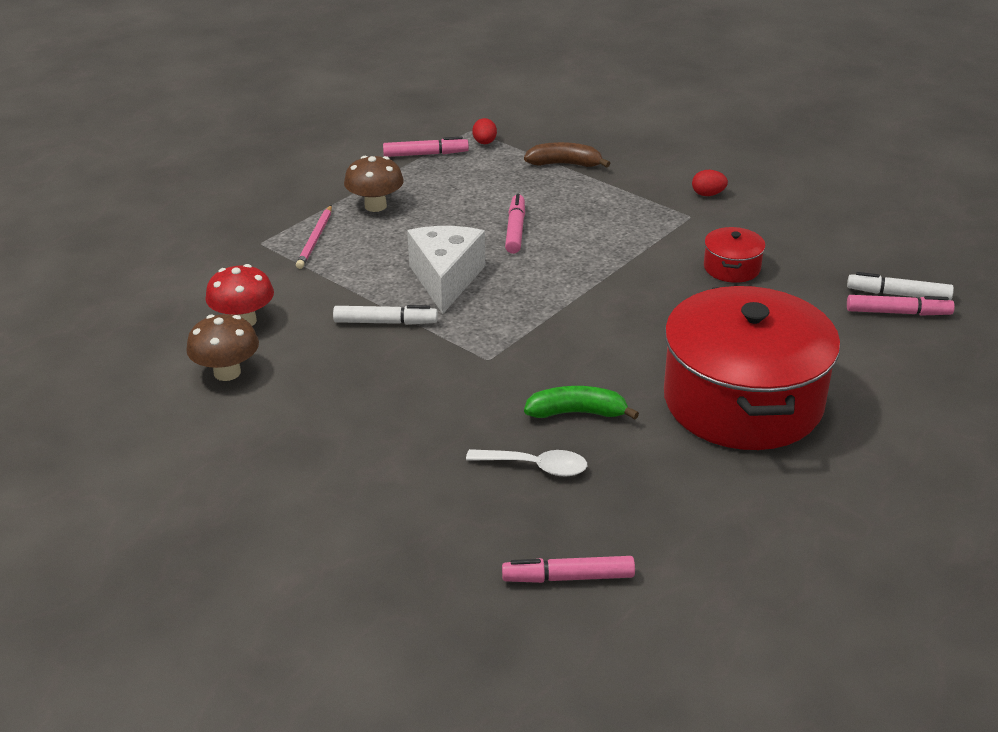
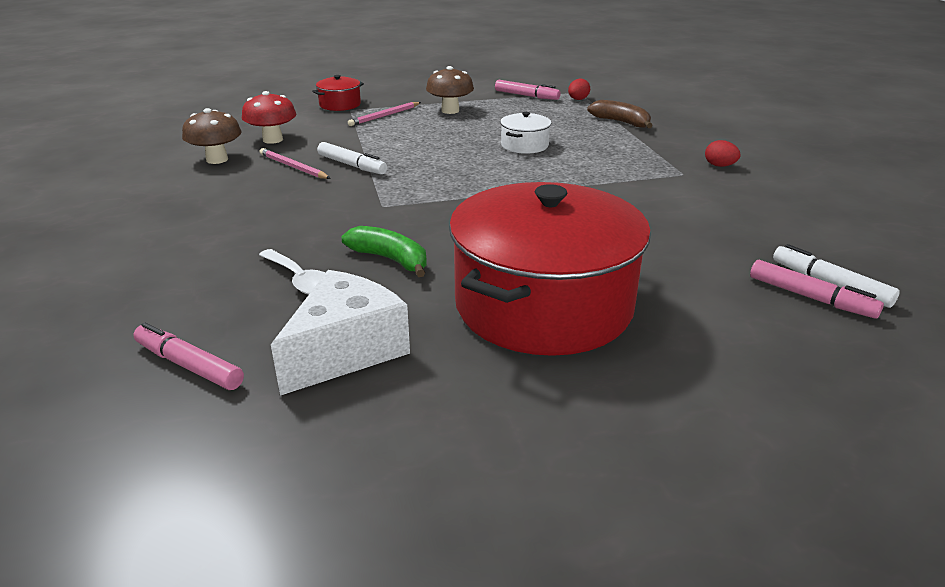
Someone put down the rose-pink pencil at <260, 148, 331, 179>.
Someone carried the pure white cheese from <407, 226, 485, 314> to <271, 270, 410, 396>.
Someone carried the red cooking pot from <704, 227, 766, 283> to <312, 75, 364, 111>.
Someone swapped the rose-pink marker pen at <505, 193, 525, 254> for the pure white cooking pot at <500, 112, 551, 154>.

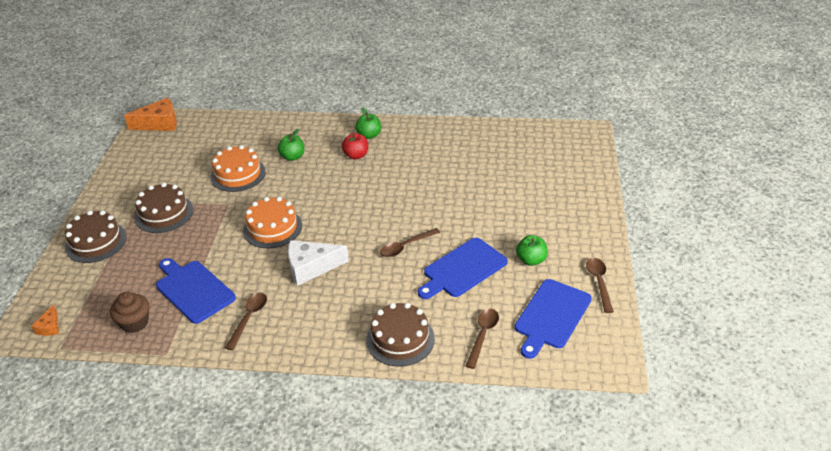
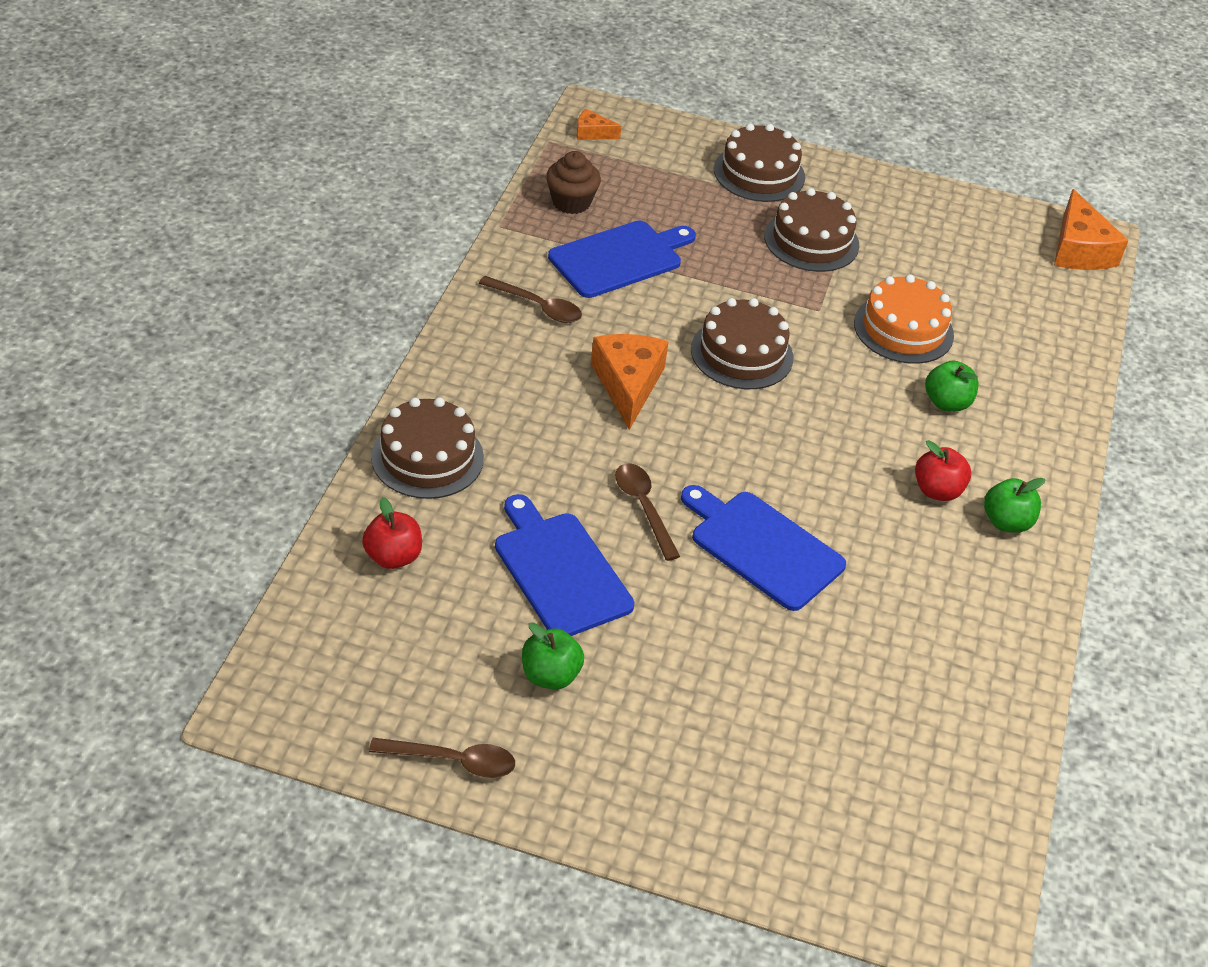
Someone swapped the russet tablespoon at <466, 308, 499, 369> for the red apple fruit at <362, 497, 422, 569>.
Someone repainted the pure white cheese at <288, 240, 349, 286>, which became the bright orange cheese at <591, 334, 669, 430>.
Someone carried the blue cutting board from <515, 279, 592, 359> to <681, 485, 846, 611>.
Someone repainted the bright orange layer cake at <243, 197, 302, 248>, which became the russet layer cake at <691, 298, 793, 389>.

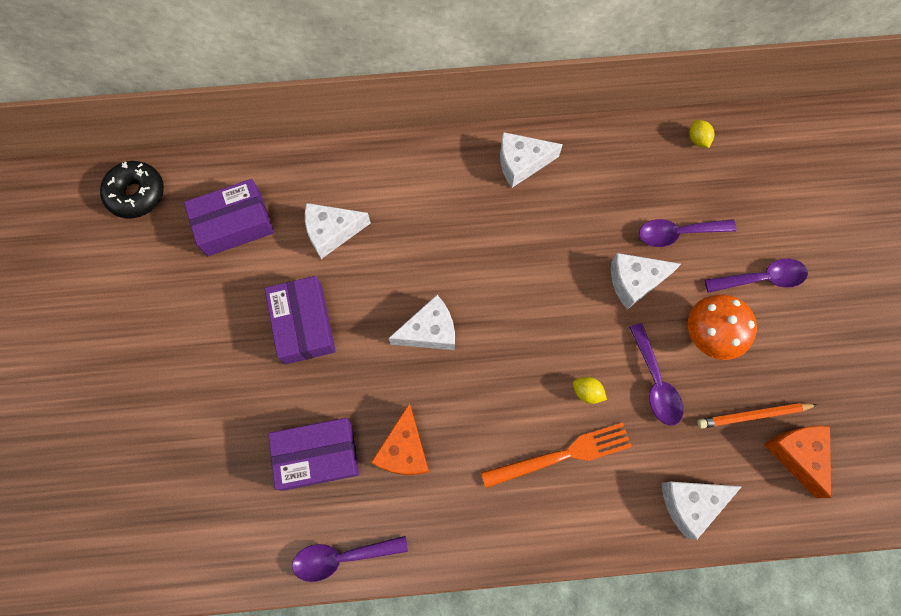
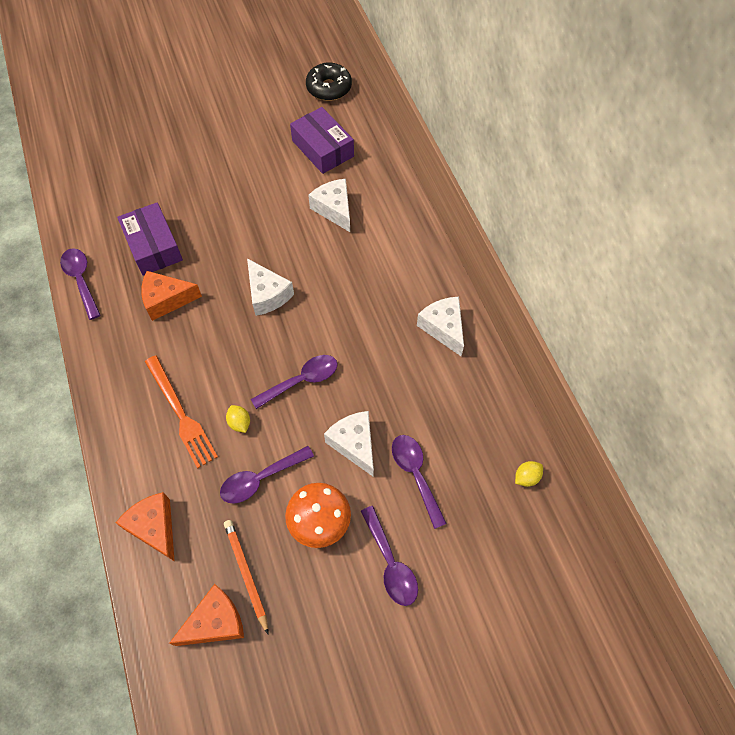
Someone repainted the pure white cheese at <662, 482, 742, 540>, which became the bright orange cheese at <116, 492, 175, 562>.
Someone rotated the bright yellow citrus fruit at <573, 377, 607, 404> by 45 degrees counterclockwise.
Someone put down the royal purple tablespoon at <251, 355, 338, 409>.
Someone took away the royal purple box at <265, 276, 336, 365>.

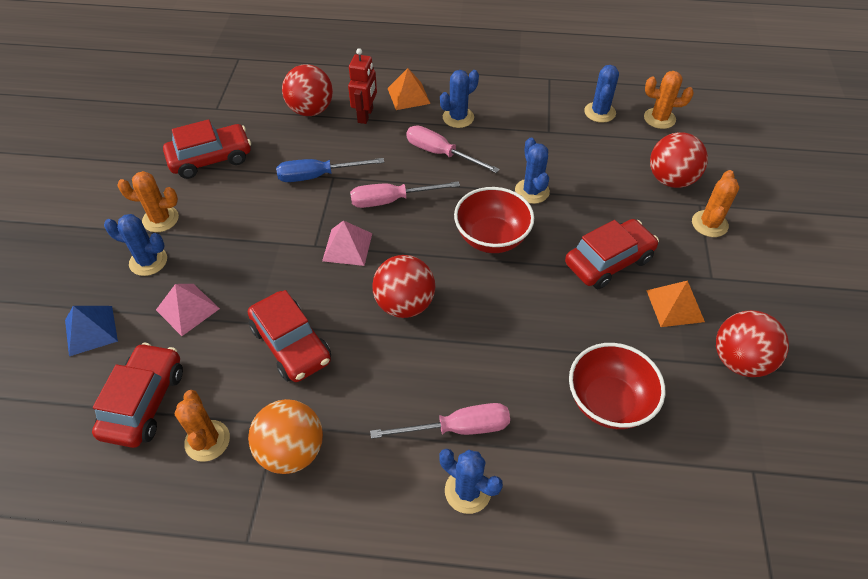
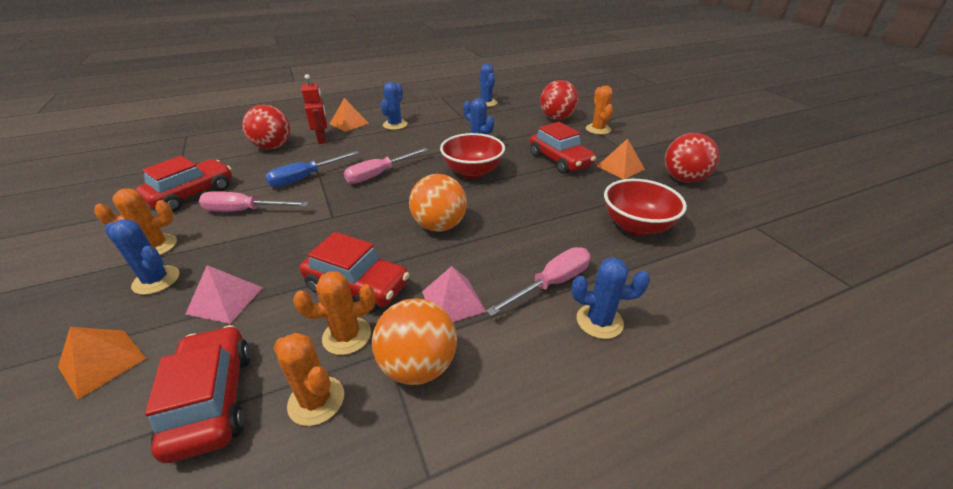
Someone repainted the blue pyramid at <65, 306, 118, 356>, which became the bright orange pyramid at <58, 327, 147, 399>.
Someone rotated the blue saguaro cactus at <104, 214, 167, 276> by 45 degrees clockwise.
Someone carried the rose-pink screwdriver from <406, 125, 500, 173> to <199, 191, 309, 212>.
Someone carried the bright orange saguaro cactus from <644, 71, 694, 129> to <293, 271, 376, 355>.
Someone repainted the red ball at <372, 255, 435, 318>, which became the bright orange ball at <409, 174, 467, 232>.
Someone carried the rose-pink pyramid from <322, 220, 372, 266> to <422, 266, 486, 322>.
Someone rotated the red toy car at <565, 219, 659, 289> by 120 degrees clockwise.

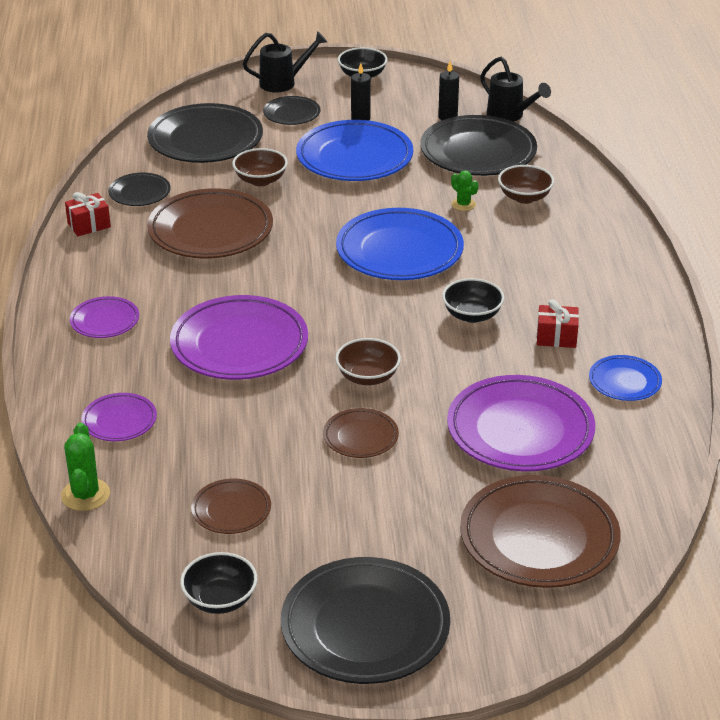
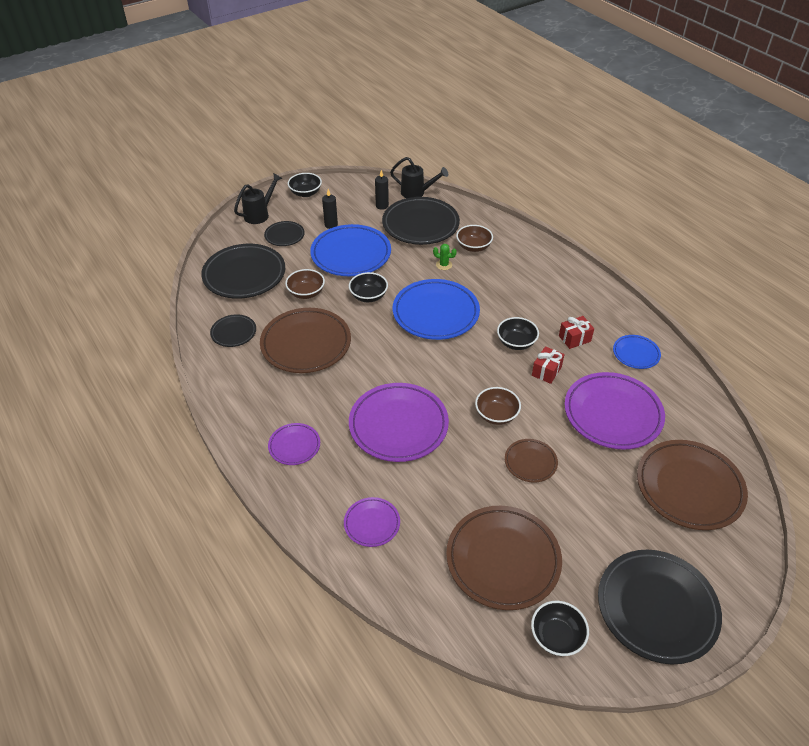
Someone put down the ebony bowl at <349, 272, 388, 302>.
Someone scaled the russet flat dish at <191, 479, 271, 534> by 1.96.
Someone carried the red gift from <65, 192, 111, 236> to <532, 346, 565, 384>.
Someone took away the leaf-green saguaro cactus at <61, 423, 110, 511>.

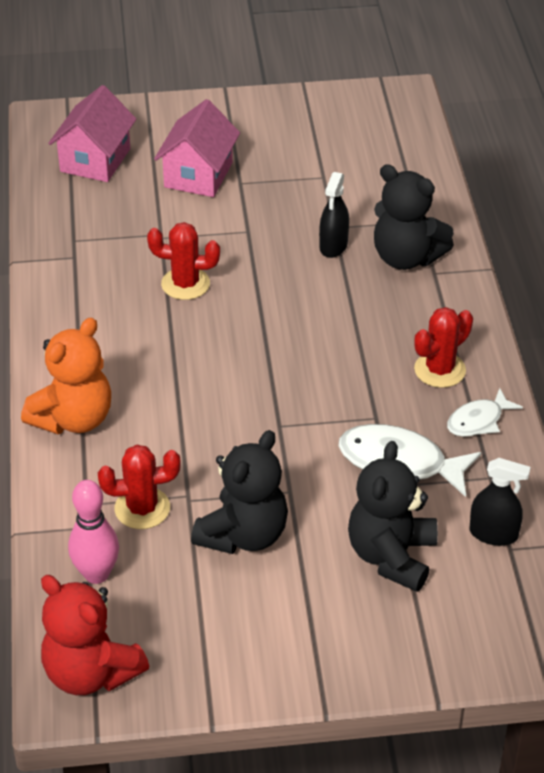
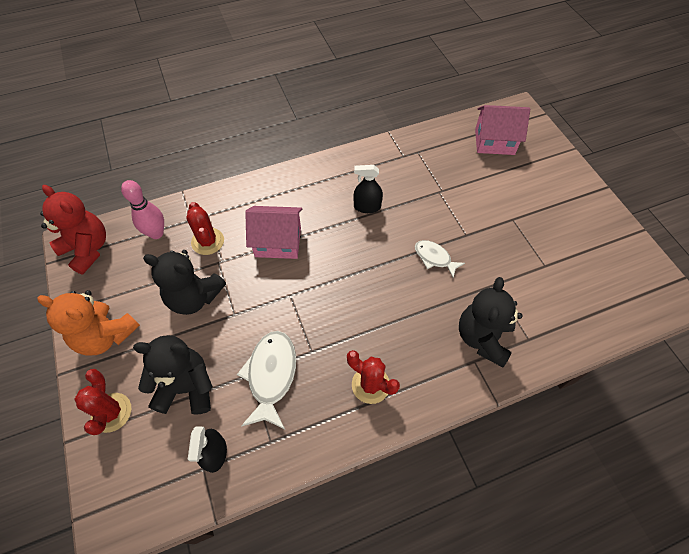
Someone carried the bright orange stuffed bear from <21, 318, 111, 434> to <37, 290, 140, 356>.
Someone rotated the red stuffed bear at <41, 575, 149, 695> by 105 degrees clockwise.
Someone carried the red saguaro cactus from <147, 222, 220, 300> to <74, 369, 132, 435>.
Someone carried the rose-pink house from <154, 99, 240, 197> to <245, 206, 302, 259>.
Someone carried the ebony sprayer from <319, 172, 349, 258> to <353, 165, 383, 213>.
Someone carried the pure white toy fish from <447, 388, 523, 437> to <415, 240, 465, 278>.

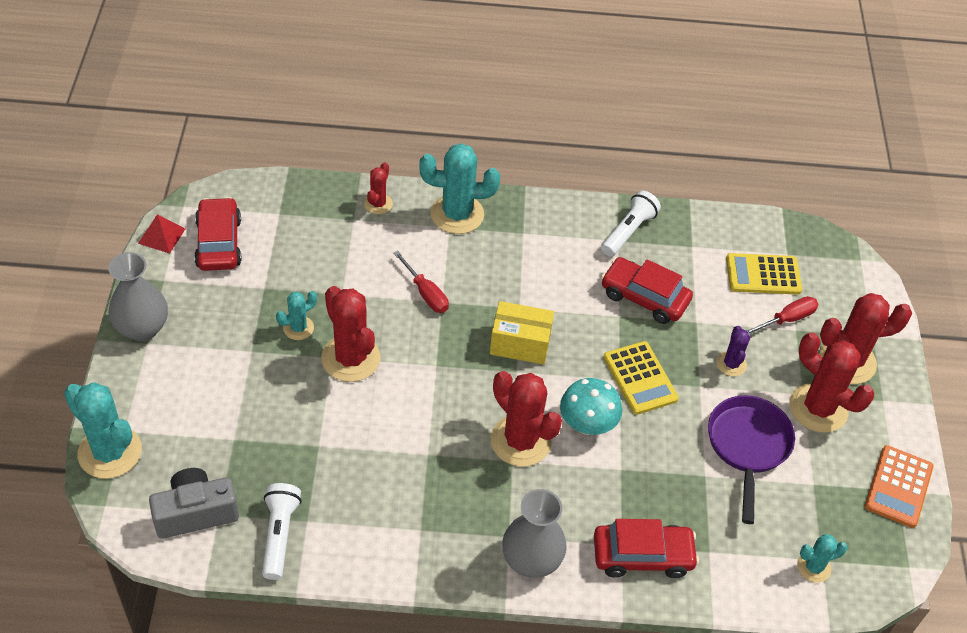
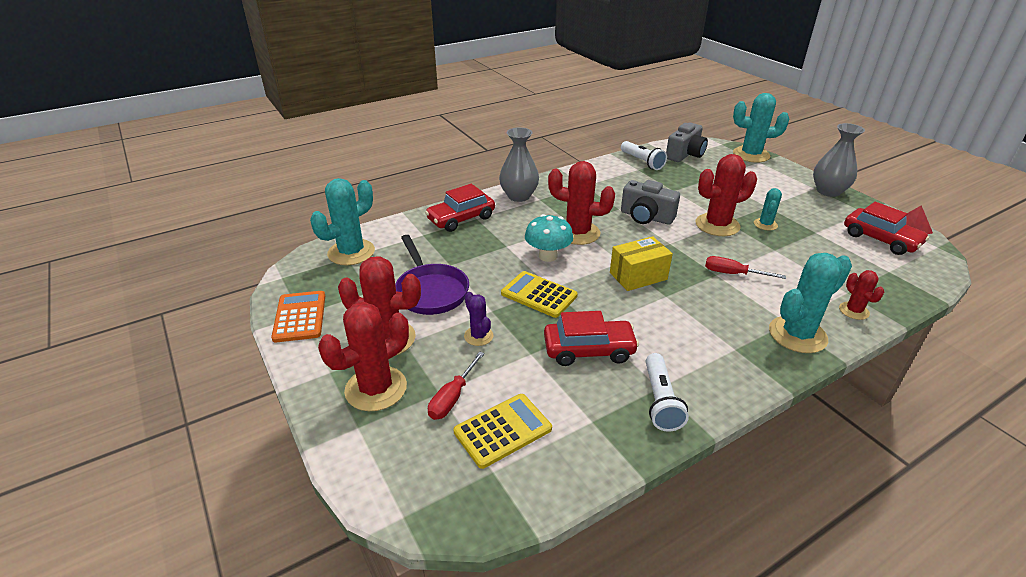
Someone scaled the aqua saguaro cactus at <797, 534, 848, 583> by 1.89.
Someone put down the gray camera at <621, 180, 680, 225>.
Someone rotated the red saguaro cactus at <321, 286, 381, 382> by 45 degrees counterclockwise.

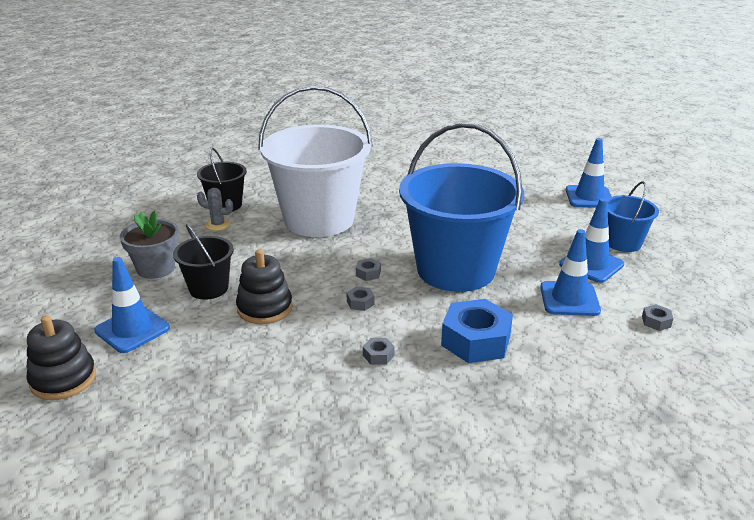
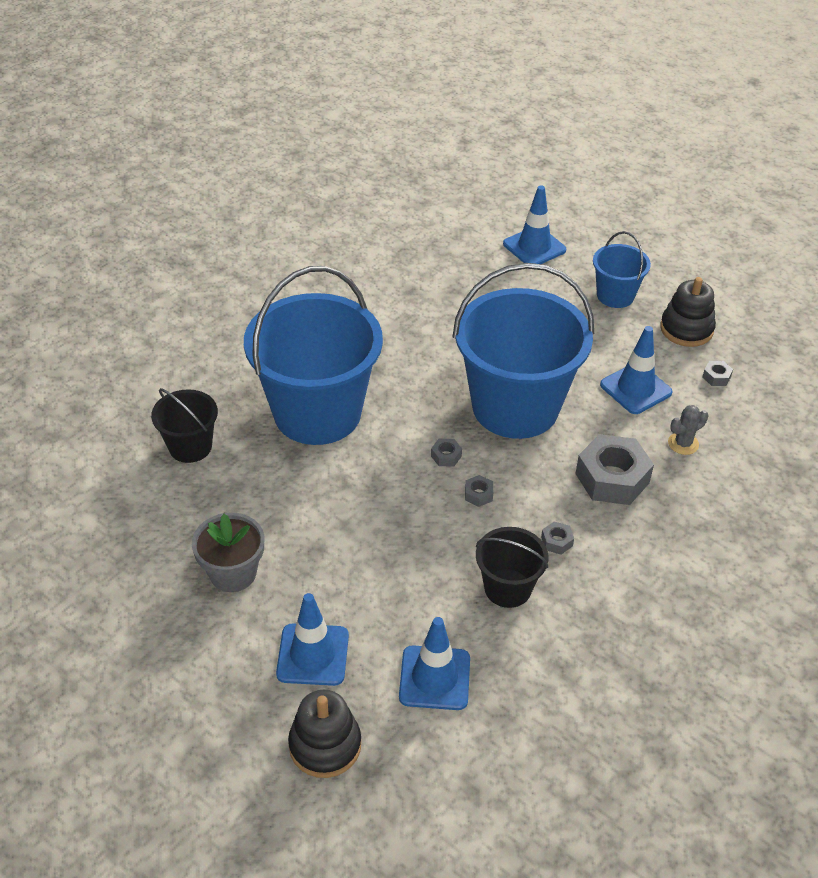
Someone repainted the pure white bucket at <258, 85, 373, 237>, which became the blue bucket at <244, 266, 383, 445>.
Someone carried the blue road cone from <559, 198, 624, 283> to <399, 617, 470, 710>.
Someone carried the ebony bucket from <173, 224, 234, 300> to <476, 527, 549, 608>.
Someone repainted the blue hexagon nut at <441, 299, 513, 363>, which became the gray hexagon nut at <575, 434, 654, 505>.
Someone carried the ebony ring stacker from <236, 249, 293, 324> to <660, 277, 716, 347>.
Someone carried the gray saguaro cactus from <197, 187, 233, 231> to <668, 405, 708, 455>.

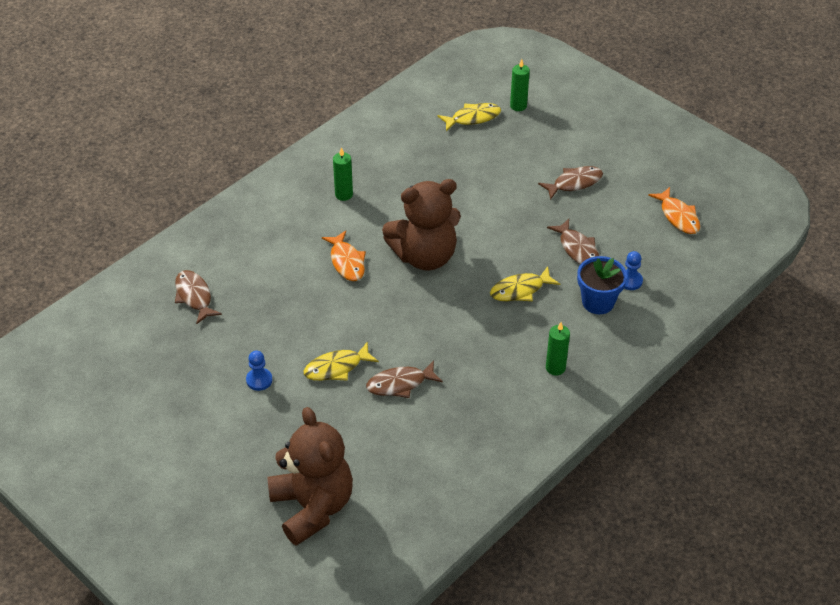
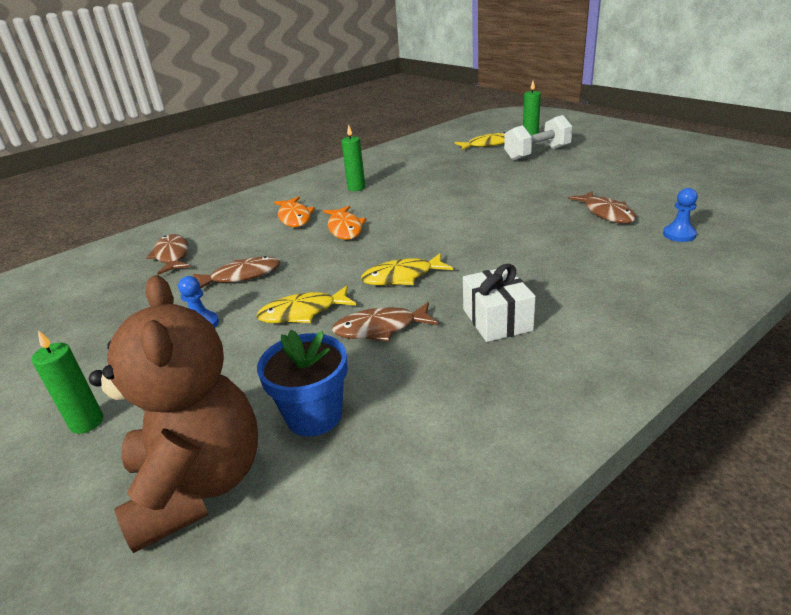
Someone carried the leaf-green pillar candle from <546, 322, 570, 376> to <31, 330, 103, 434>.
Someone carried the russet toy fish from <538, 166, 603, 200> to <193, 256, 280, 289>.
Someone carried the blue flower pot from <577, 256, 627, 314> to <257, 329, 348, 437>.
Someone carried the bright orange toy fish from <648, 187, 700, 234> to <274, 196, 315, 227>.
Someone carried the bright yellow toy fish from <490, 266, 560, 301> to <361, 253, 453, 285>.
Someone put down the pure white gift at <463, 264, 536, 342>.
Someone put down the pure white dumbbell at <504, 115, 573, 160>.
Someone took away the russet stuffed bear at <382, 179, 461, 271>.

